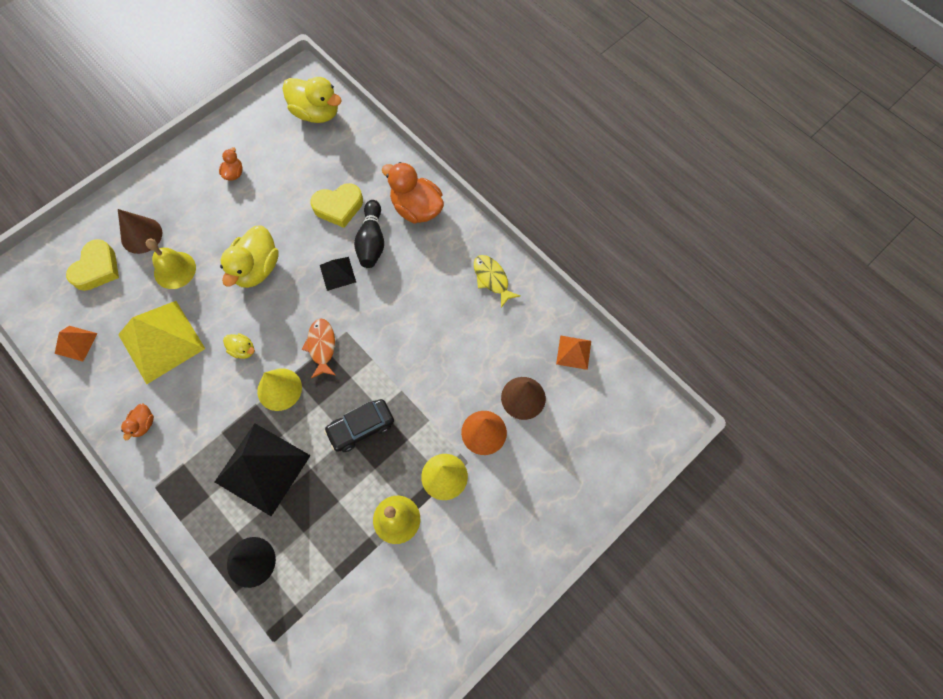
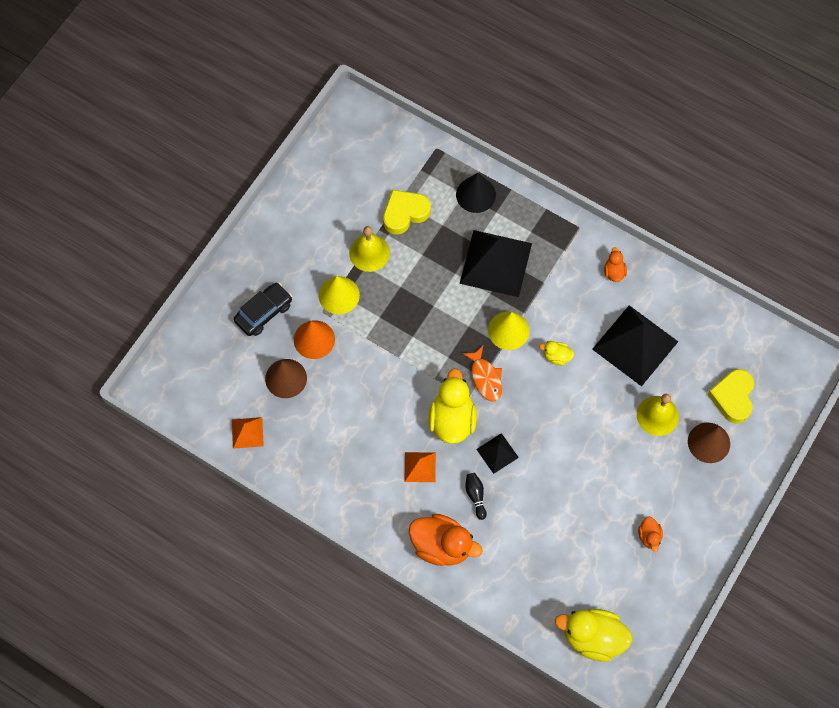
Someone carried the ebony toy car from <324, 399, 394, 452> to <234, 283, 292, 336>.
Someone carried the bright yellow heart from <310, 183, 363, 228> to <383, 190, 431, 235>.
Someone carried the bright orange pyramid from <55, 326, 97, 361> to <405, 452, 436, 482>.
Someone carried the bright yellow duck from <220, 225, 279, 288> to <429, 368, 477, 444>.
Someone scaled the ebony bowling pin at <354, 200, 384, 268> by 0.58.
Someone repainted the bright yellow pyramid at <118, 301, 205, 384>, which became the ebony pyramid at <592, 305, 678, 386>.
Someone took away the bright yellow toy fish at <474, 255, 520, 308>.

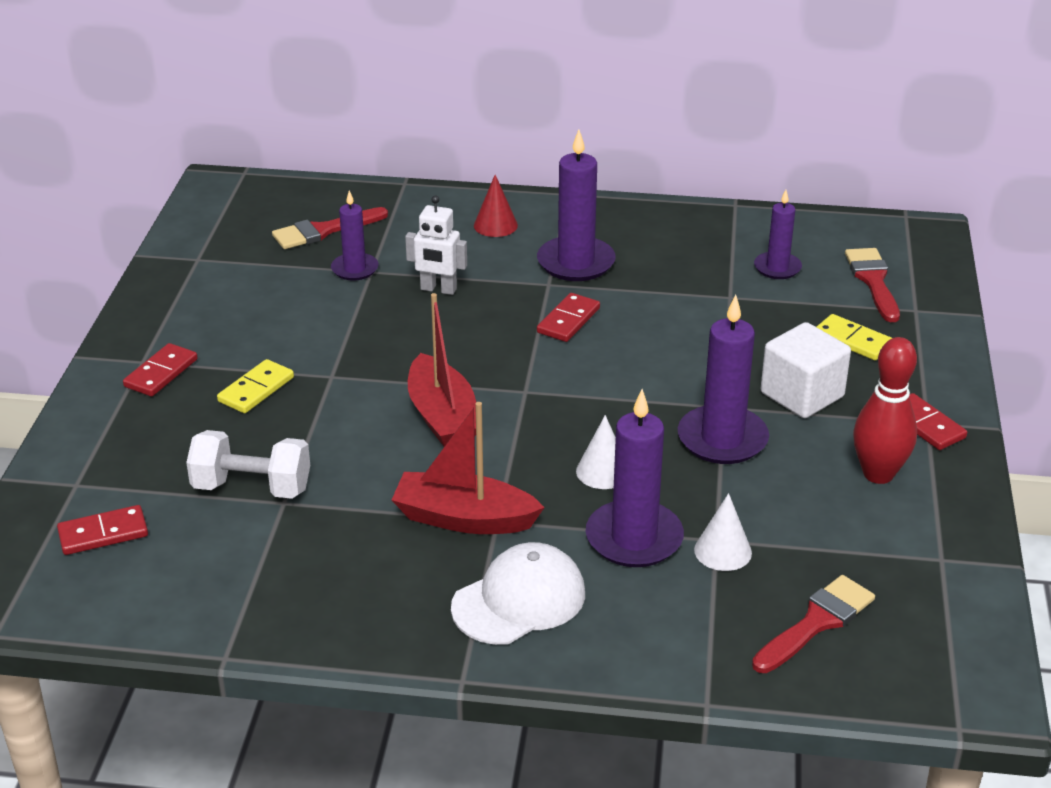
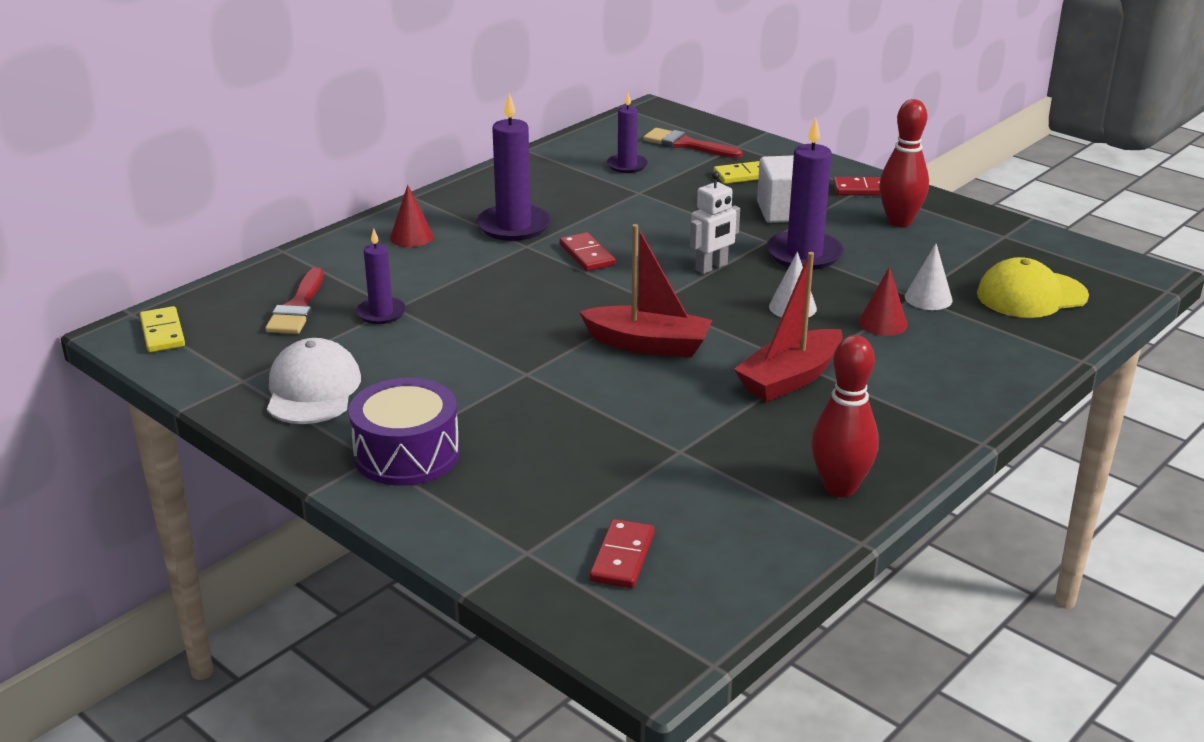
Someone carried the bright yellow domino tile from <217, 359, 294, 413> to <140, 306, 185, 352>.
Someone carried the pure white cap from <451, 542, 585, 645> to <267, 338, 361, 424>.
Someone swapped the red domino tile at <123, 343, 198, 396> for the royal purple toy drum at <349, 378, 460, 486>.
Someone carried the pure white robot from <405, 196, 467, 295> to <690, 171, 740, 274>.
Someone put down the red bowling pin at <811, 335, 879, 497>.
Someone swapped the royal purple pillar candle at <586, 389, 684, 567> for the red cone shape at <858, 267, 907, 336>.
Someone swapped the red brush at <752, 575, 875, 673> for the bright yellow cap at <977, 257, 1089, 318>.
Someone took away the pure white dumbbell at <186, 430, 310, 499>.

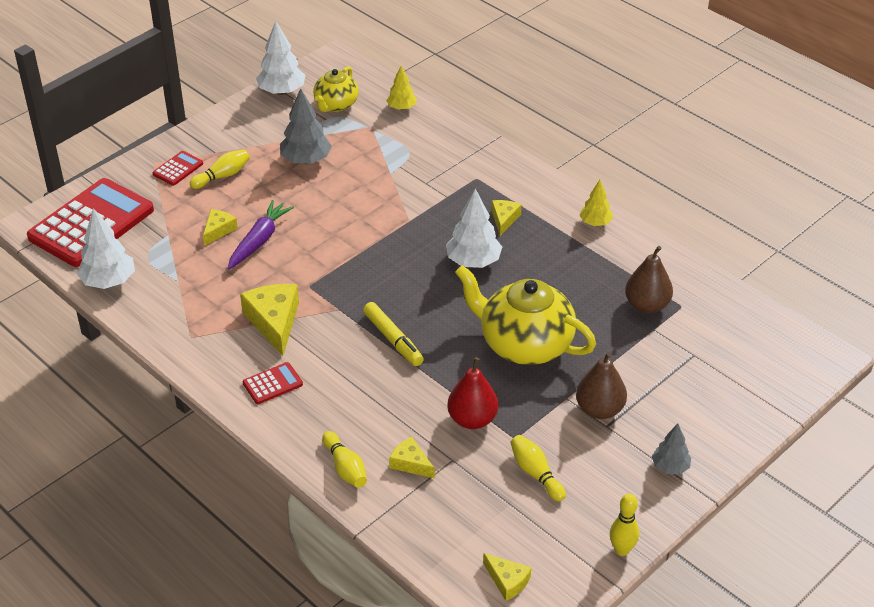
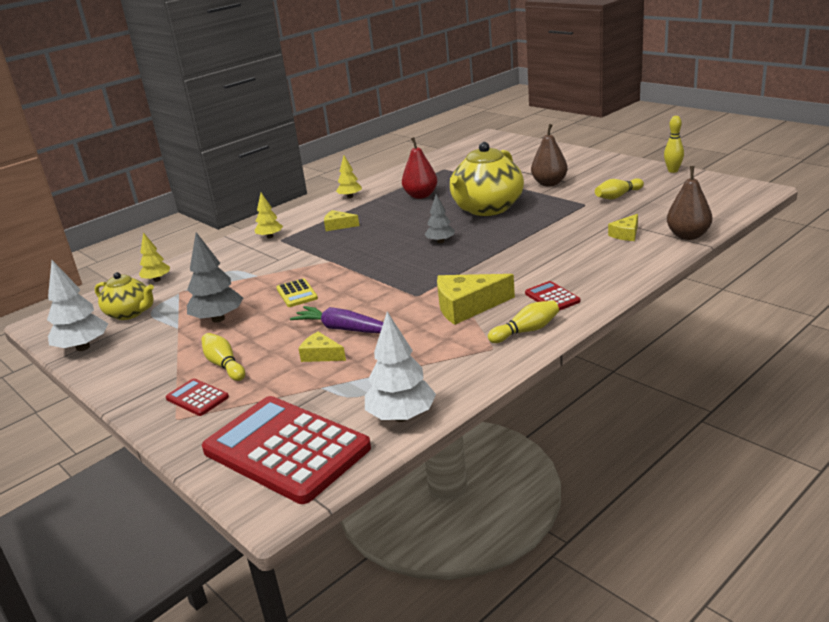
Someone put down the bright yellow toy tree at <255, 193, 283, 238>.
Someone put down the bright yellow calculator at <277, 278, 318, 307>.
Someone carried the red pear from <447, 357, 498, 429> to <402, 137, 437, 199>.
Someone carried the gray toy tree from <652, 424, 691, 474> to <425, 194, 455, 243>.
Someone carried the bright yellow bowling pin from <322, 431, 367, 488> to <488, 301, 559, 343>.
Someone carried the russet pear from <625, 246, 673, 313> to <667, 166, 712, 240>.
Someone took away the bright yellow marker pen at <363, 302, 424, 366>.
Someone took away the pure white toy tree at <446, 189, 502, 268>.
Someone took away the bright yellow cheese at <483, 553, 531, 601>.

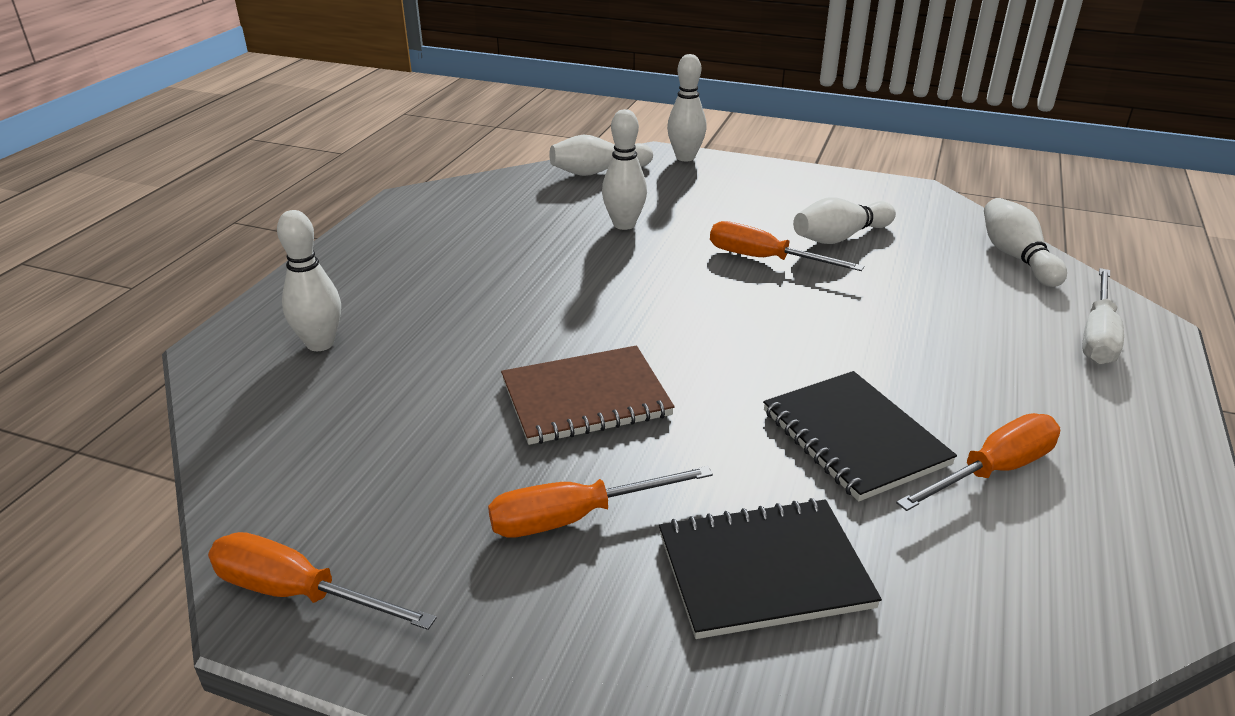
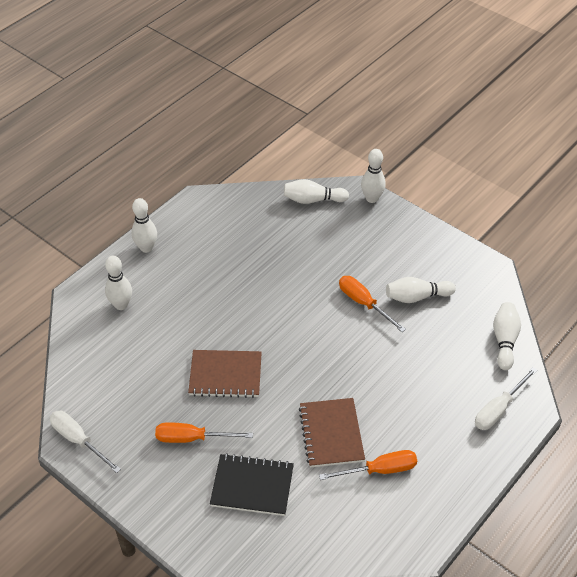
Someone repainted the bright orange screwdriver at <208, 532, 437, 630>, which became the pure white screwdriver at <50, 411, 121, 473>.
Someone carried the pure white bowling pin from <602, 109, 647, 230> to <131, 198, 157, 253>.
Someone repainted the ebony exercise book at <763, 371, 957, 502>, which became the russet exercise book at <299, 398, 365, 467>.

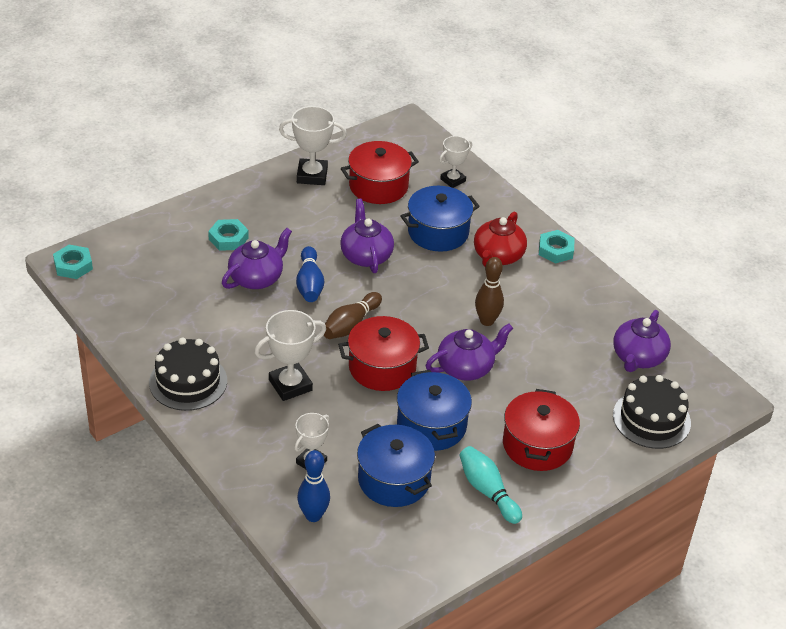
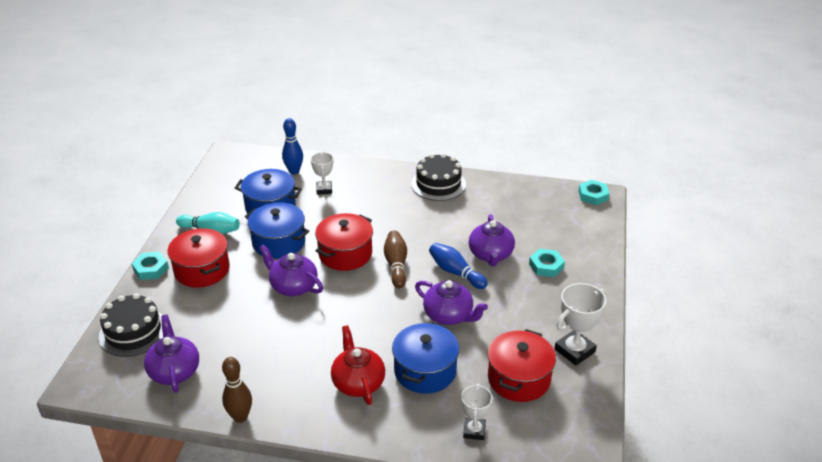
Someone carried the aqua hexagon nut from <539, 230, 575, 263> to <131, 252, 169, 280>.
Someone carried the russet bowling pin from <475, 257, 504, 326> to <222, 357, 252, 423>.
Someone rotated the royal purple teapot at <426, 323, 513, 381> by 105 degrees clockwise.
Someone took away the pure white award cup at <254, 310, 326, 401>.

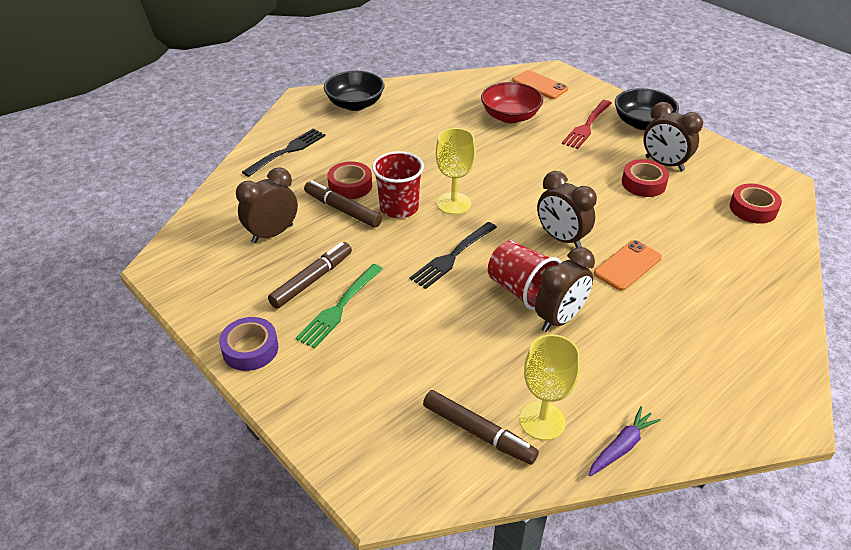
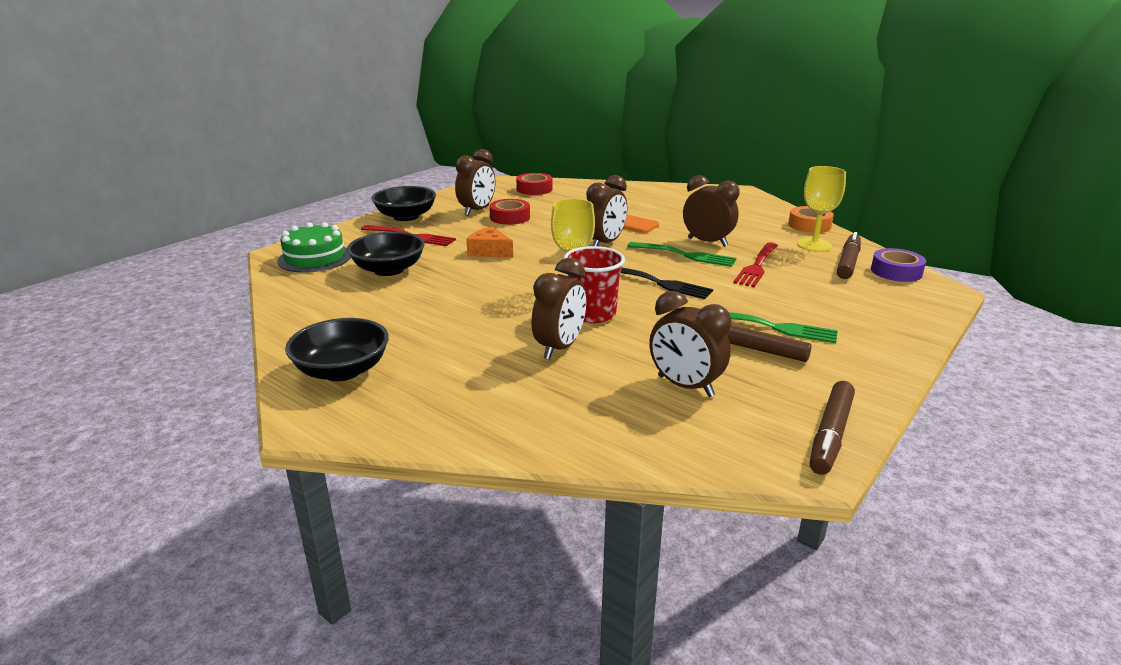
Someone swapped the bright orange phone at <512, 70, 568, 99> for the leaf-green layer cake at <277, 222, 351, 273>.
Someone repainted the red bowl at <481, 82, 543, 123>, which became the ebony bowl at <347, 232, 425, 276>.
Someone put down the bright orange cheese at <466, 226, 513, 258>.
Someone swapped the red roll of tape at <327, 161, 372, 199> for the russet bedside clock at <532, 258, 586, 359>.
Someone swapped the red cup at <488, 240, 562, 310> for the leaf-green fork at <627, 242, 736, 267>.
Someone put down the red fork at <733, 242, 778, 287>.
Someone swapped the royal purple root vegetable at <589, 406, 661, 476> for the bright orange roll of tape at <788, 206, 834, 233>.
Someone carried the russet marker pen from <304, 180, 382, 228> to <810, 381, 855, 475>.
Someone carried the royal purple roll of tape from <219, 317, 278, 371> to <871, 248, 926, 282>.
Someone took away the ebony fork at <242, 128, 326, 177>.

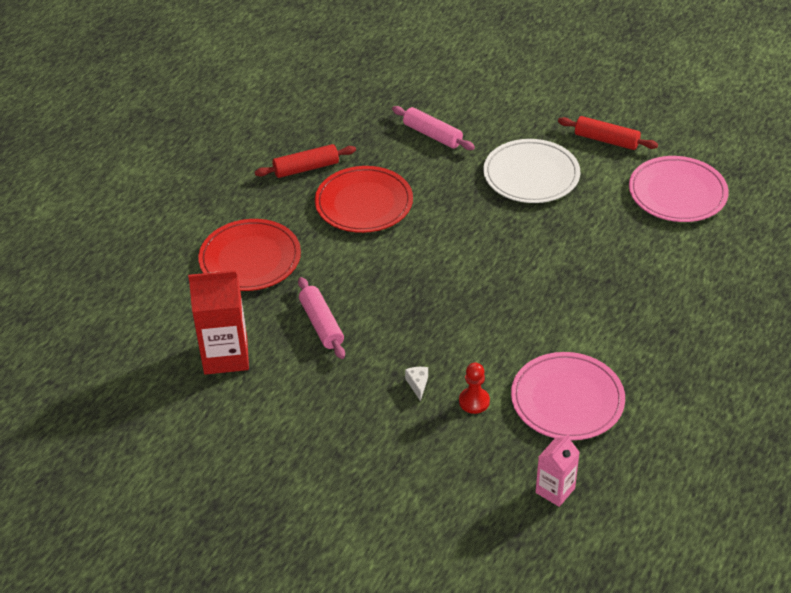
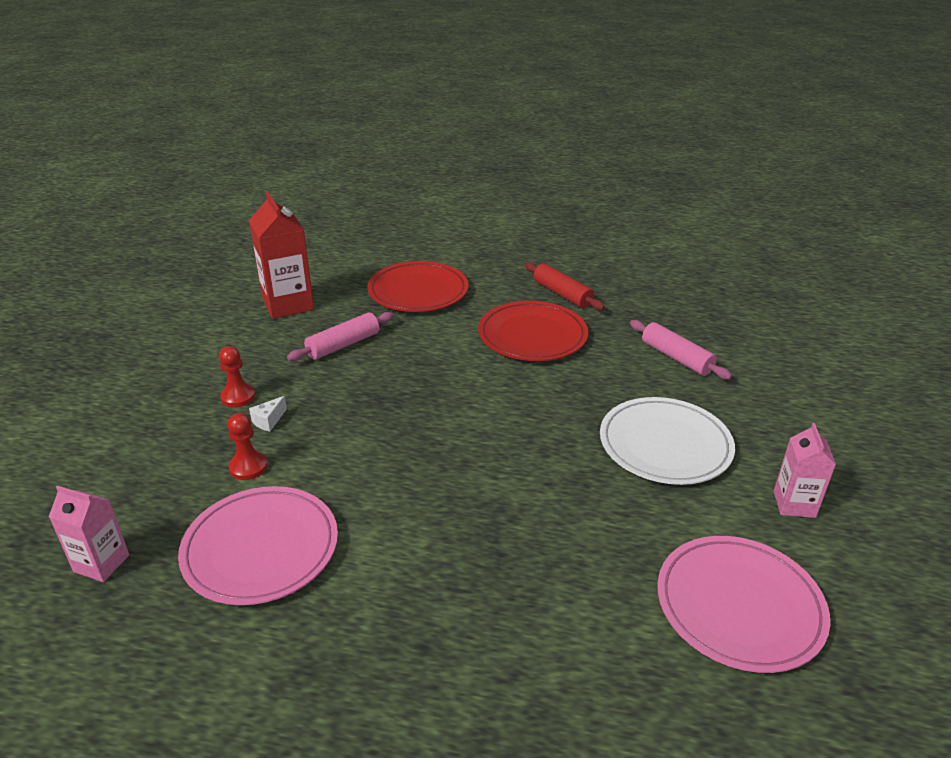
Someone put down the red chess pawn at <219, 346, 255, 407>.
Someone rotated the pure white cheese at <405, 367, 428, 401> by 150 degrees clockwise.
Someone rotated the rose-pink dough roller at <392, 106, 475, 150> by 60 degrees counterclockwise.
Someone swapped the red dough roller at <558, 116, 658, 150> for the rose-pink carton at <774, 423, 836, 518>.

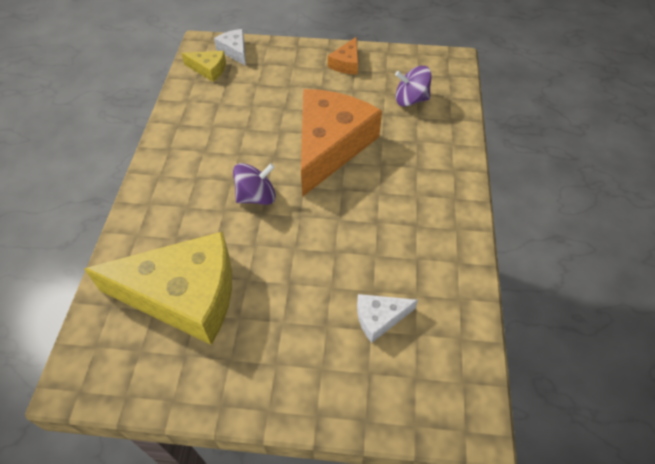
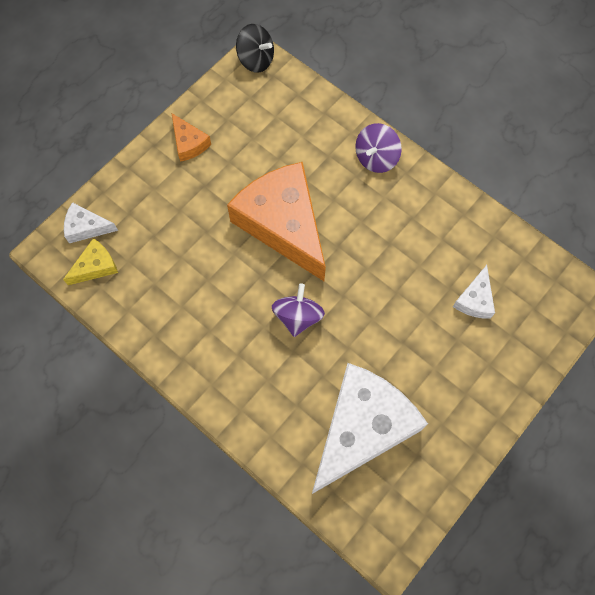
Someone put down the ebony whirligig at <236, 24, 274, 73>.
Someone repainted the bright yellow cheese at <84, 231, 232, 345>, which became the pure white cheese at <312, 363, 428, 494>.
Someone carried the royal purple whirligig from <395, 66, 432, 107> to <355, 123, 402, 173>.

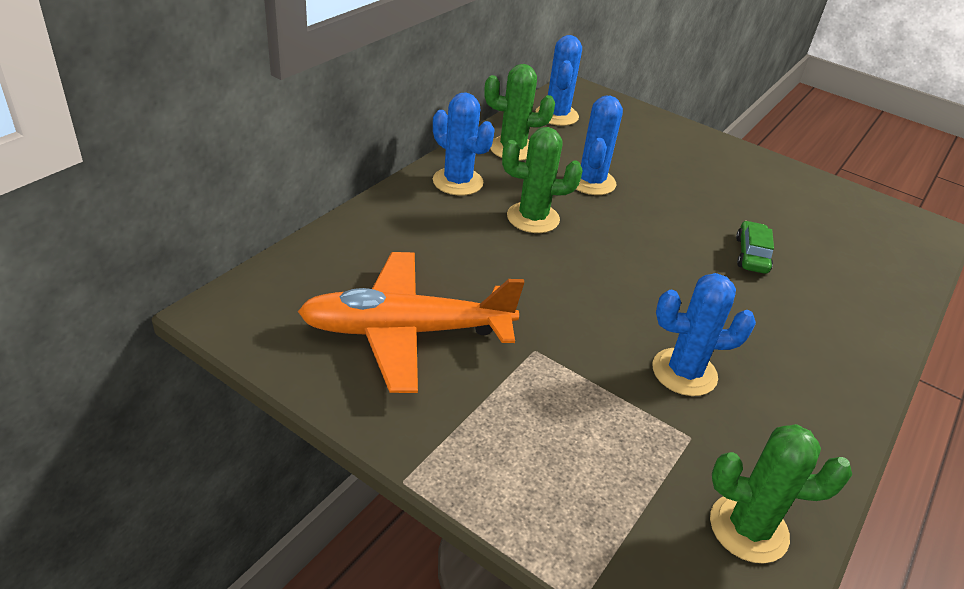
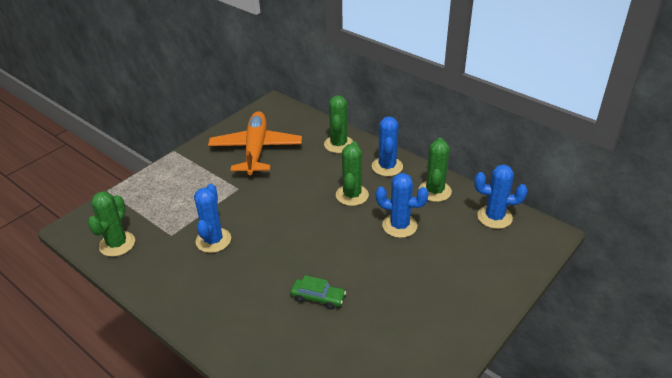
Someone put down the leaf-green saguaro cactus at <324, 95, 353, 153>.
Someone rotated the blue saguaro cactus at <433, 92, 495, 196> by 45 degrees counterclockwise.

